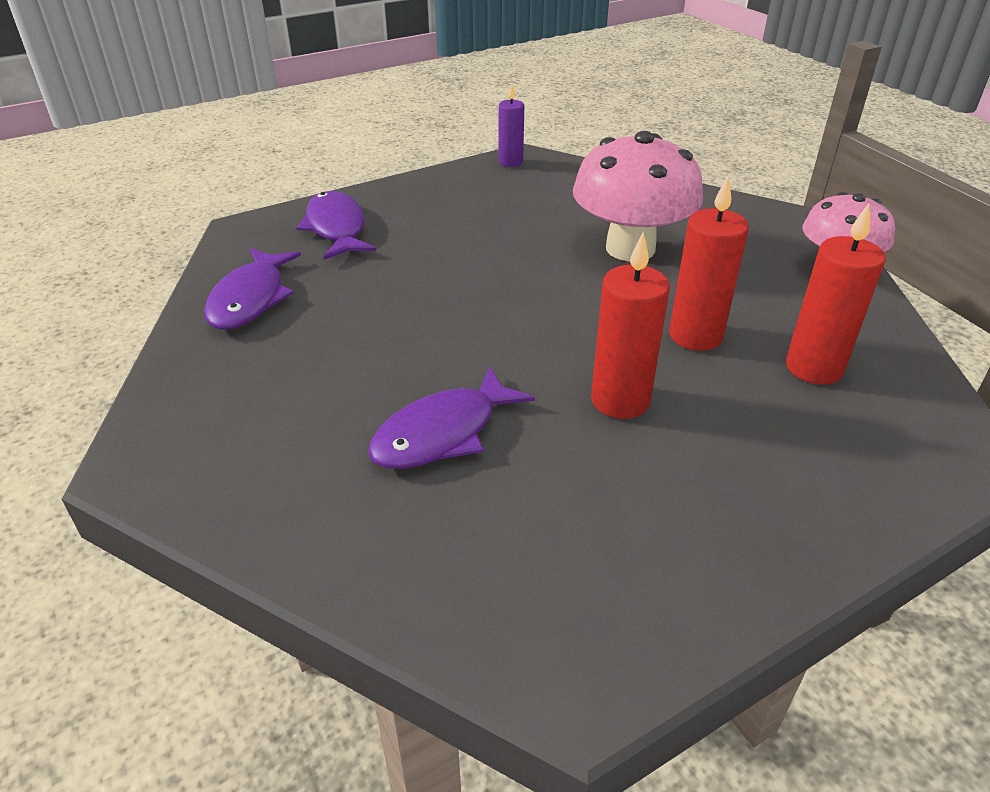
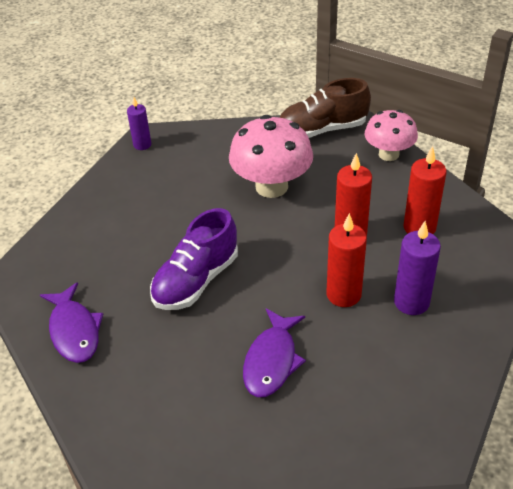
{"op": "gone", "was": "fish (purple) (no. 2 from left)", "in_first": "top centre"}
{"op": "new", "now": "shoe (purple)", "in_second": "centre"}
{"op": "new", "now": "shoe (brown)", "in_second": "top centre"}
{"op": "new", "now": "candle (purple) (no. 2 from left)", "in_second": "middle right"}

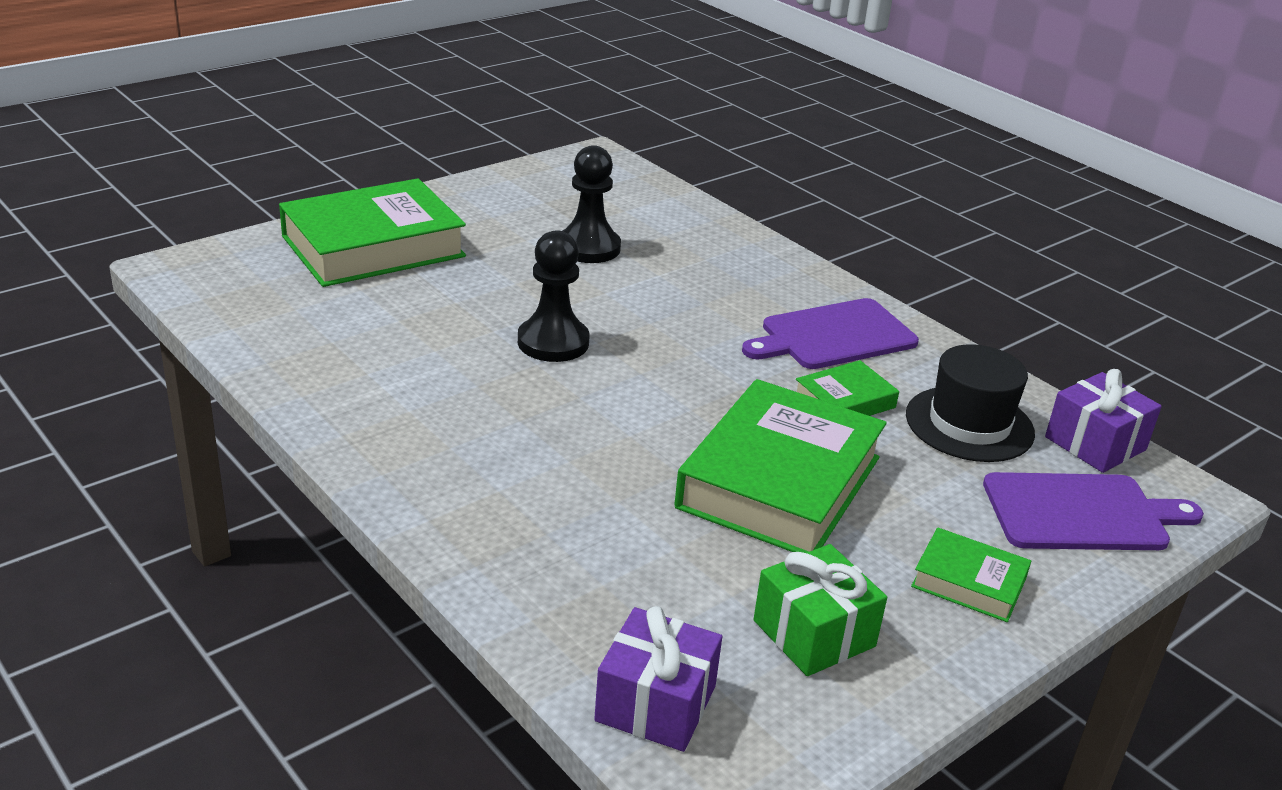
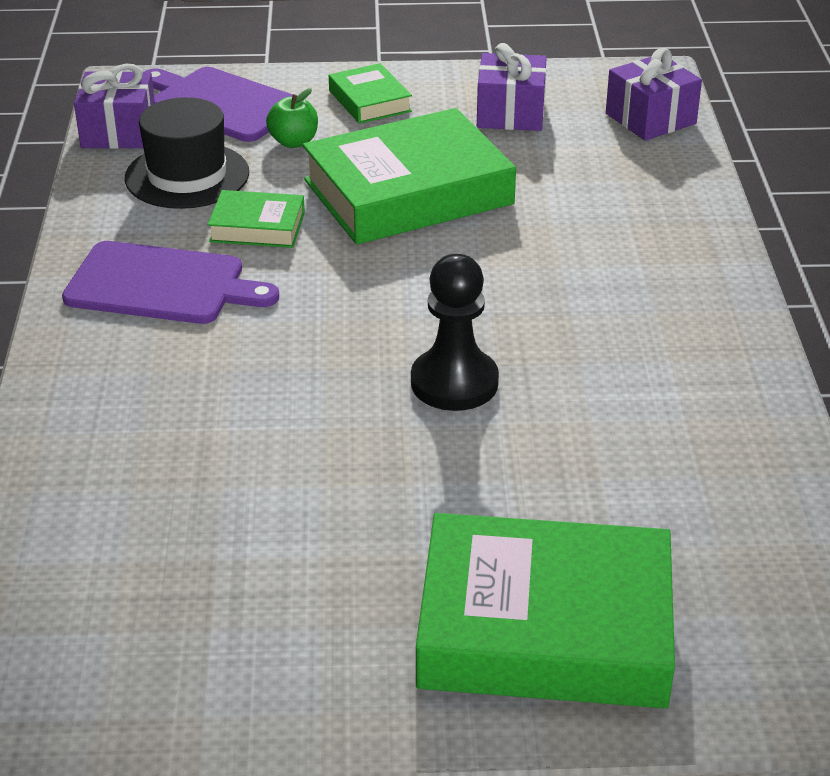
{"op": "gone", "was": "pawn (black) (no. 2 from left)", "in_first": "top centre"}
{"op": "repainted", "was": "gift (green)", "now": "gift (purple) (no. 2 from left)", "in_first": "bottom centre", "in_second": "top centre"}
{"op": "new", "now": "apple (green)", "in_second": "top centre"}

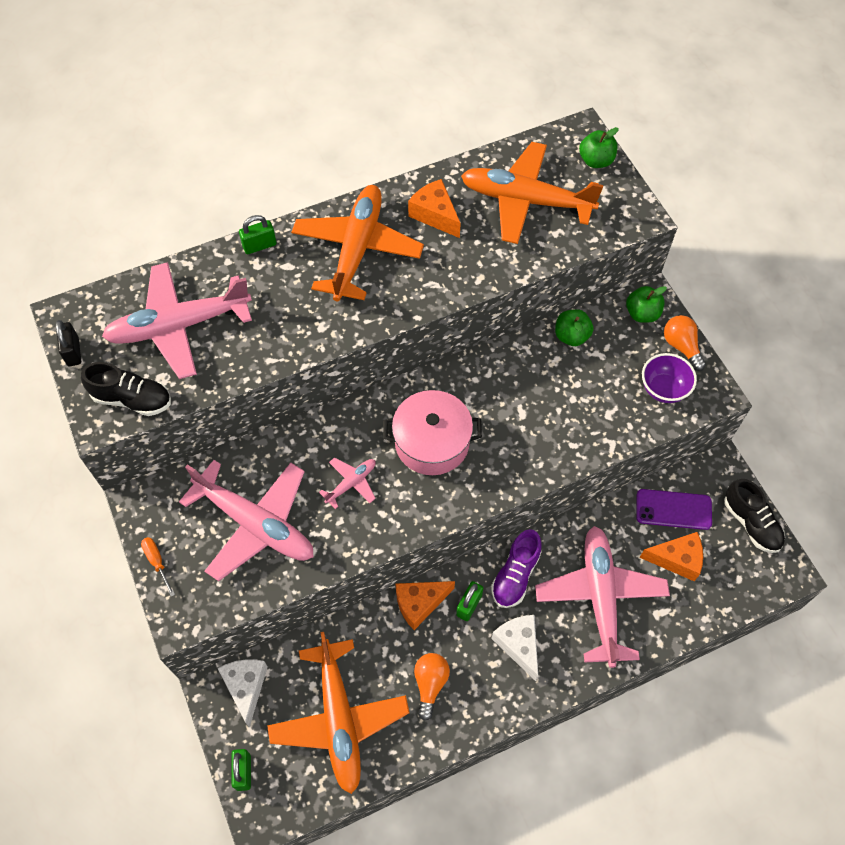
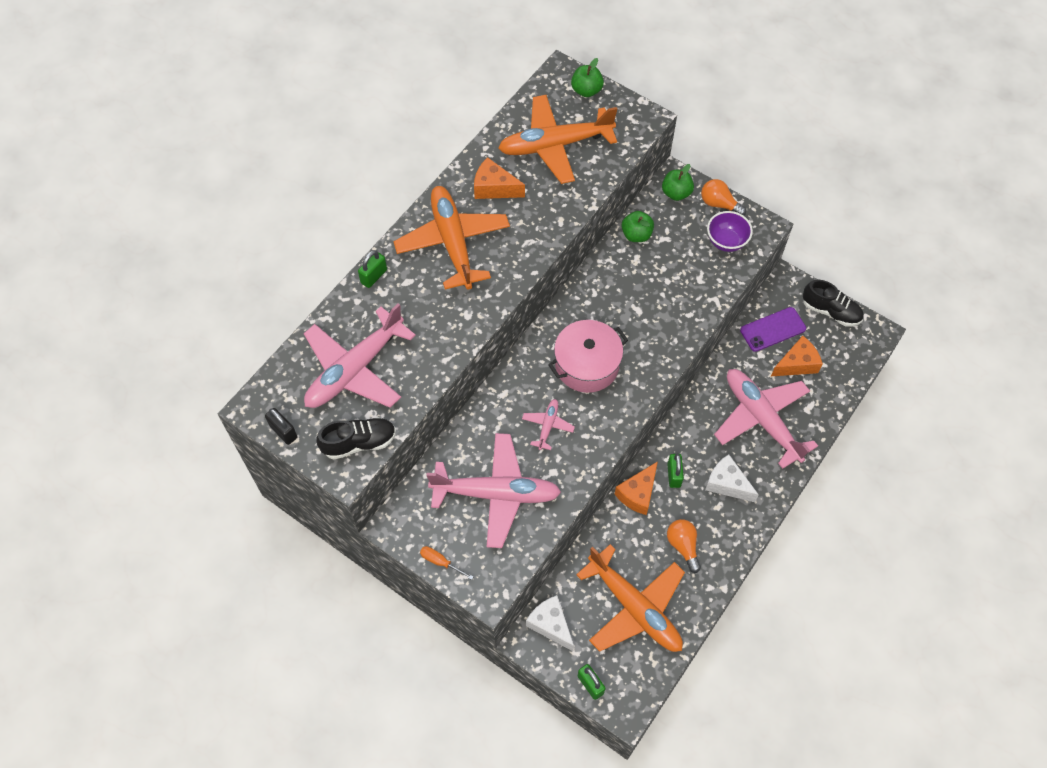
{"op": "gone", "was": "shoe (purple)", "in_first": "bottom centre"}

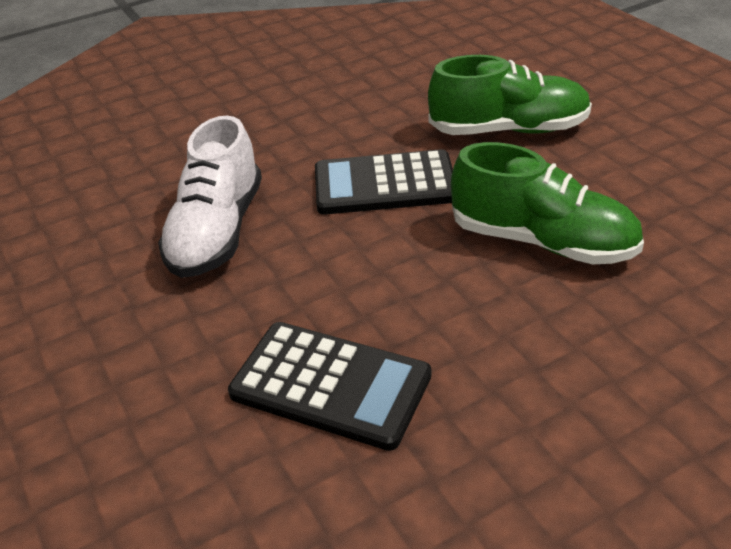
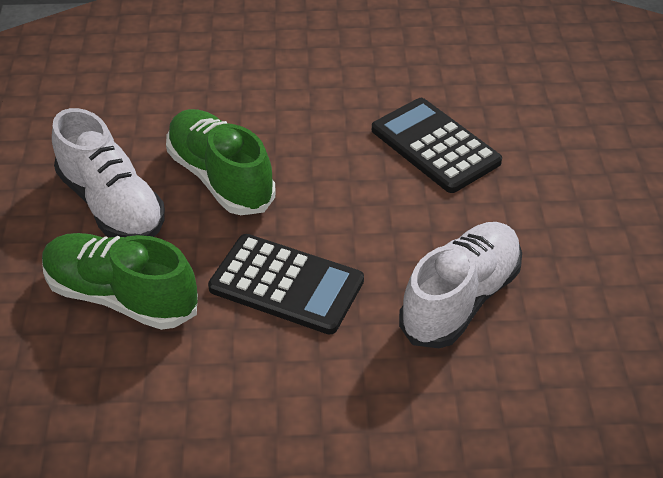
{"op": "new", "now": "shoe (white) (no. 1 from left)", "in_second": "middle left"}

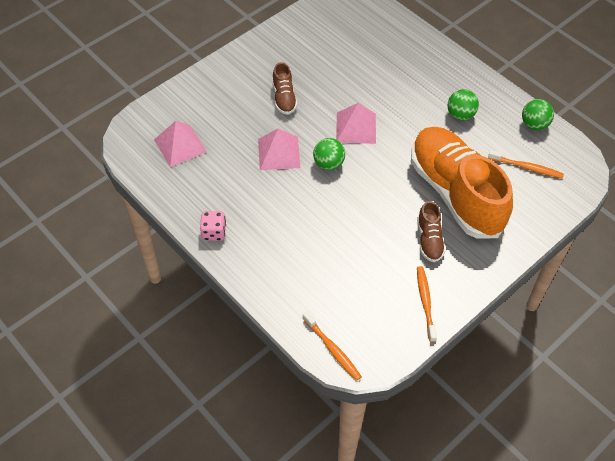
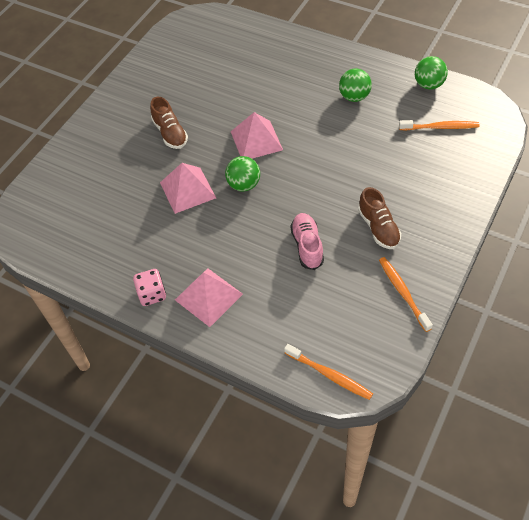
{"op": "shifted", "was": "pyramid (pink) (no. 1 from left in the first image)", "now": "pyramid (pink) (no. 2 from left)", "in_first": "top left", "in_second": "centre"}
{"op": "gone", "was": "shoe (orange)", "in_first": "middle right"}
{"op": "new", "now": "shoe (pink)", "in_second": "centre"}

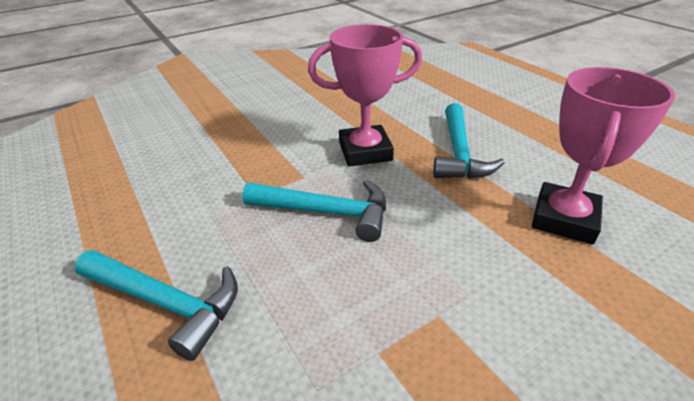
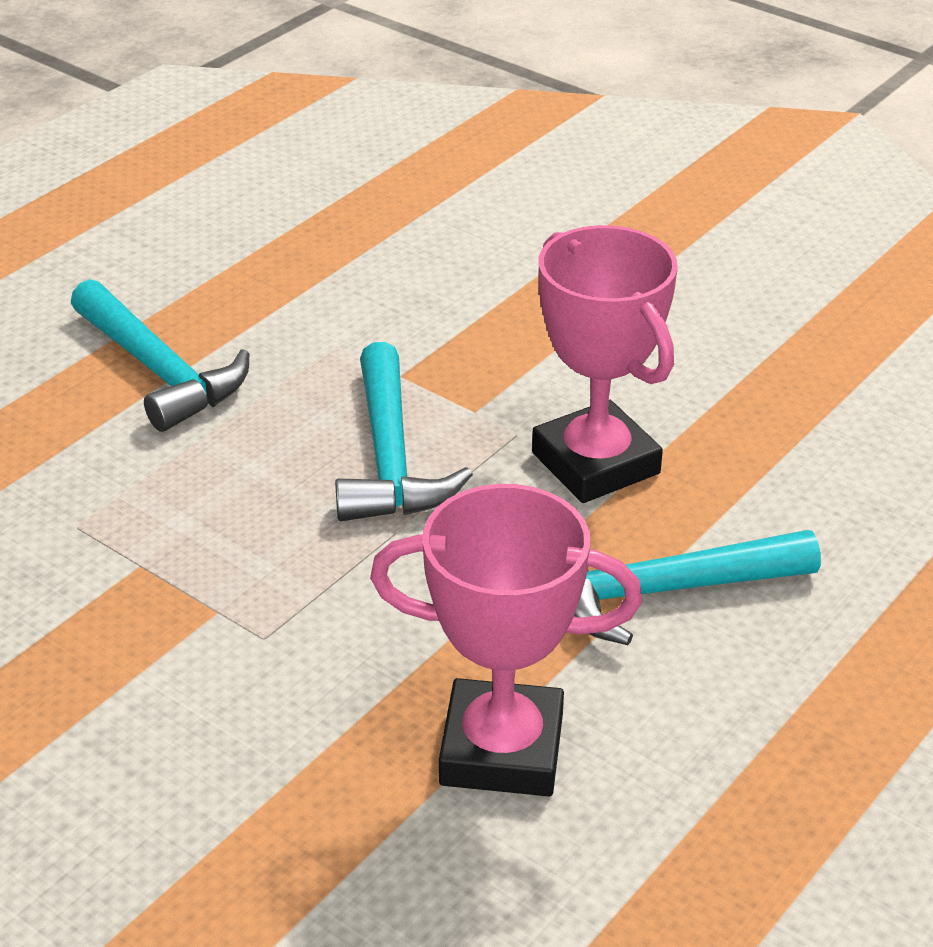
{"op": "rotated", "was": "hammer (turquoise) (no. 1 from left)", "in_first": "bottom left", "in_second": "middle left", "clockwise": -45}

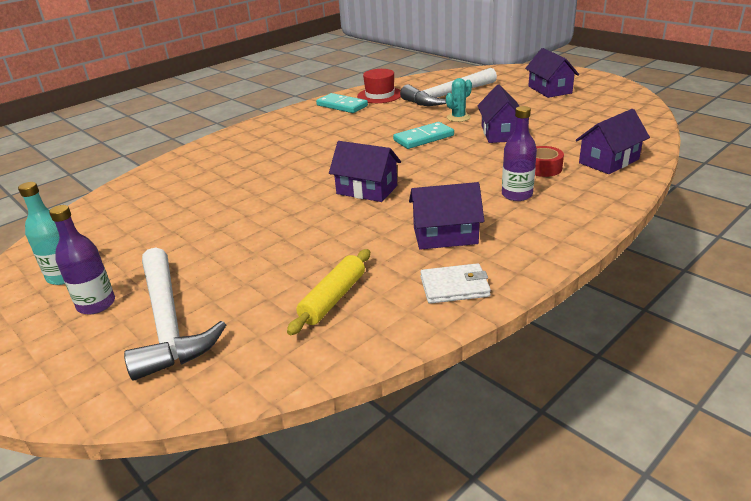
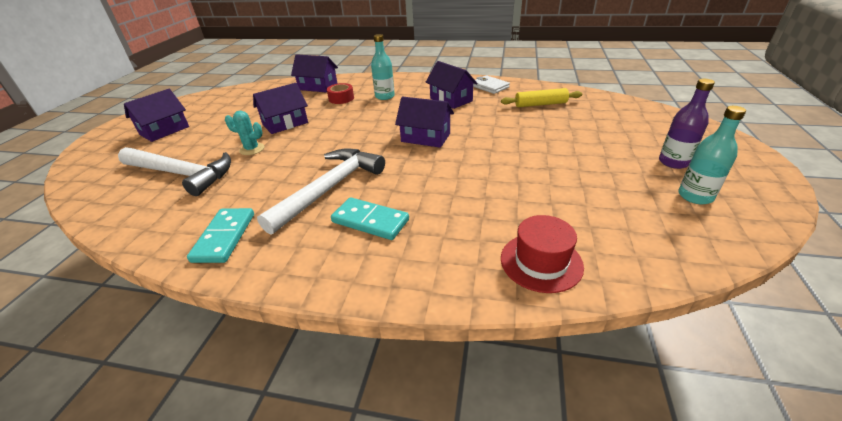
{"op": "shifted", "was": "hammer (white) (no. 1 from left in the first image)", "now": "hammer (white) (no. 2 from left)", "in_first": "middle left", "in_second": "centre"}
{"op": "rotated", "was": "house (purple) (no. 1 from left in the first image)", "in_first": "centre", "in_second": "top centre", "clockwise": -60}
{"op": "shifted", "was": "hat (red)", "in_first": "top centre", "in_second": "centre"}
{"op": "shifted", "was": "domino (turquoise) (no. 2 from left)", "in_first": "top centre", "in_second": "centre"}
{"op": "repainted", "was": "bottle (purple) (no. 2 from left)", "now": "bottle (turquoise) (no. 1 from left)", "in_first": "top right", "in_second": "top centre"}

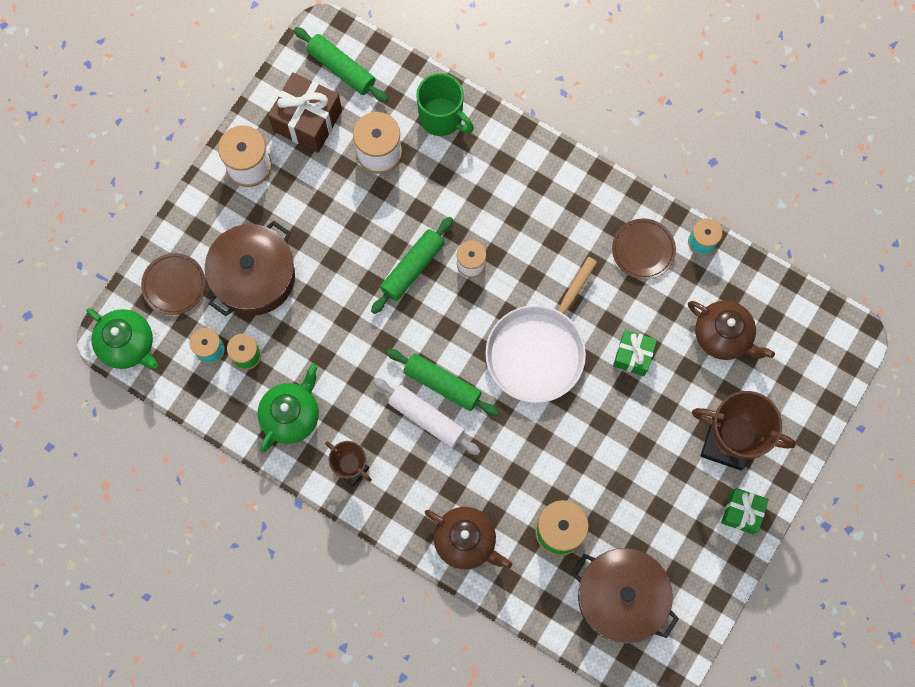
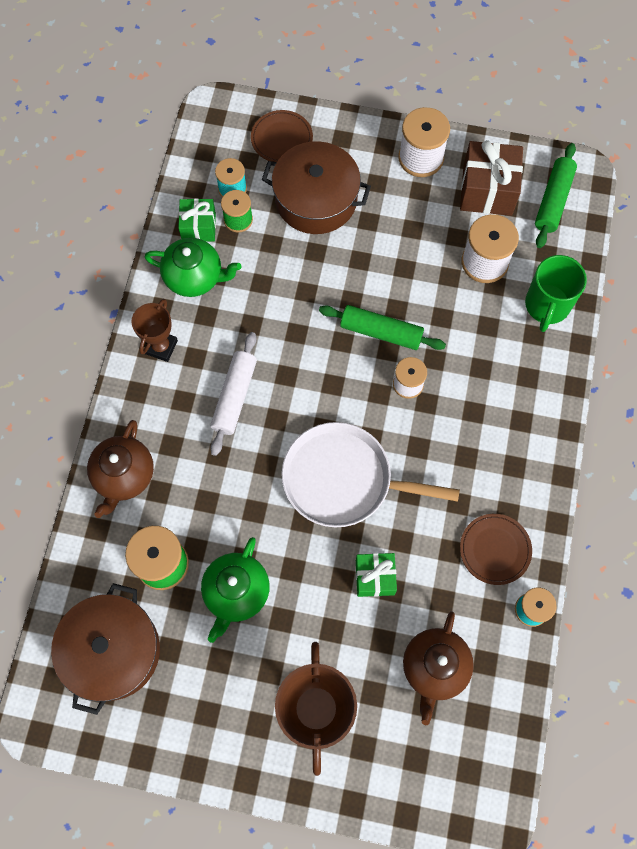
{"op": "shifted", "was": "teapot (green) (no. 1 from left in the first image)", "now": "teapot (green) (no. 2 from left)", "in_first": "middle left", "in_second": "bottom centre"}
{"op": "gone", "was": "rolling pin (green) (no. 3 from left)", "in_first": "centre"}
{"op": "shifted", "was": "gift (green) (no. 2 from left in the first image)", "now": "gift (green) (no. 1 from left)", "in_first": "bottom right", "in_second": "top left"}

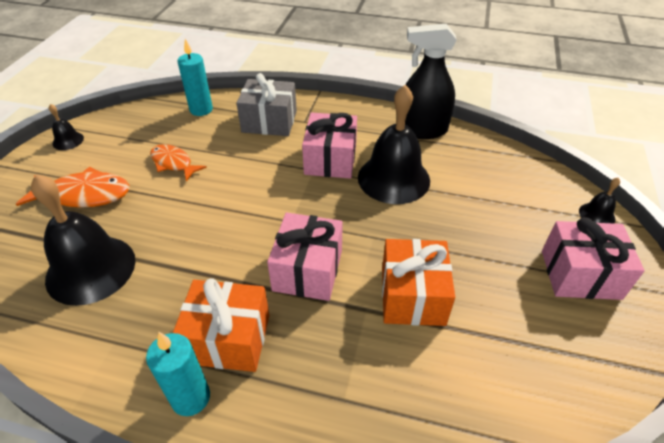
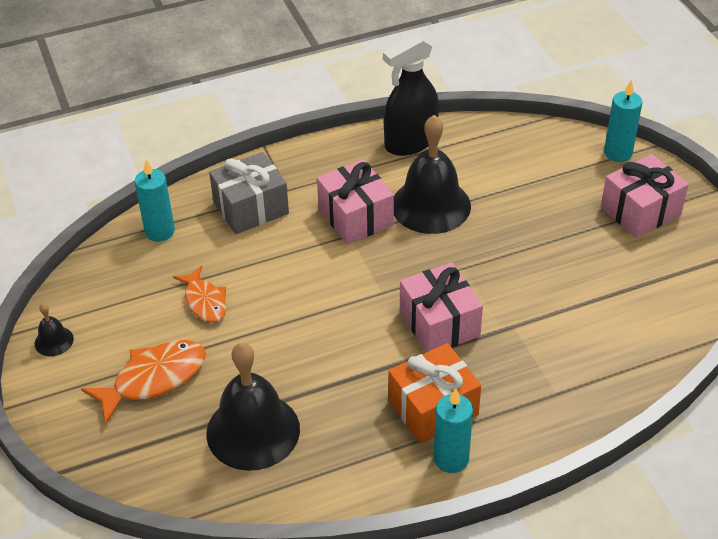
{"op": "rotated", "was": "fish (orange) (no. 2 from left)", "in_first": "middle left", "in_second": "middle left", "clockwise": -120}
{"op": "gone", "was": "gift (orange) (no. 2 from left)", "in_first": "centre"}
{"op": "swapped", "was": "bell (black) (no. 4 from left)", "now": "candle (turquoise) (no. 3 from left)", "in_first": "middle right", "in_second": "top right"}

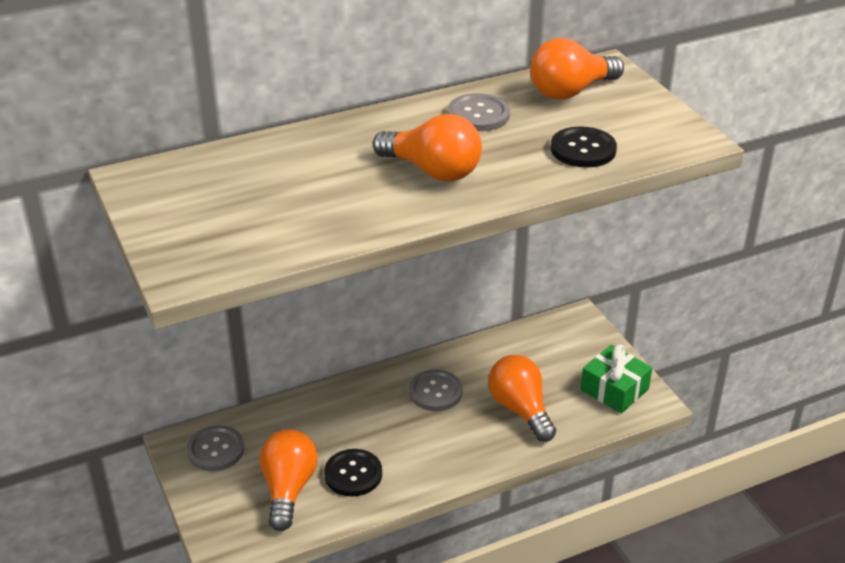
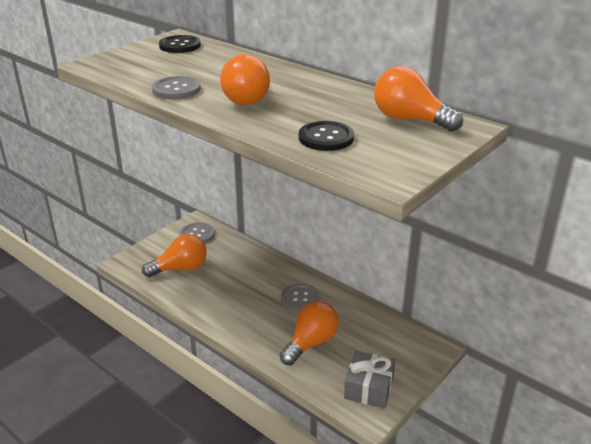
{"op": "shifted", "was": "button (black) (no. 1 from left)", "in_first": "bottom centre", "in_second": "top left"}
{"op": "shifted", "was": "button (grey) (no. 3 from left in the first image)", "now": "button (grey) (no. 1 from left)", "in_first": "top centre", "in_second": "top left"}
{"op": "repainted", "was": "gift (green)", "now": "gift (grey)", "in_first": "bottom right", "in_second": "bottom centre"}

